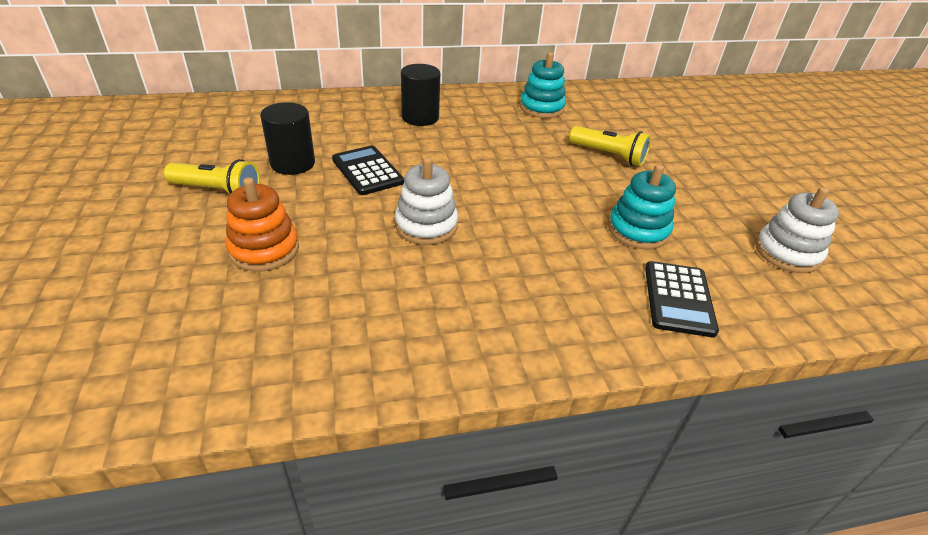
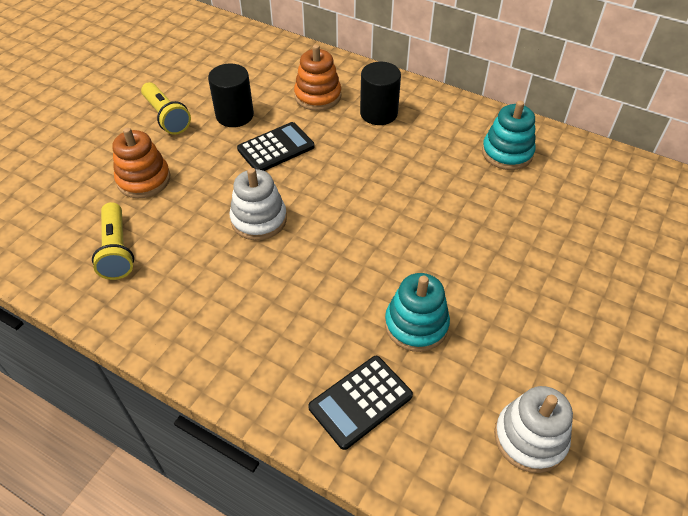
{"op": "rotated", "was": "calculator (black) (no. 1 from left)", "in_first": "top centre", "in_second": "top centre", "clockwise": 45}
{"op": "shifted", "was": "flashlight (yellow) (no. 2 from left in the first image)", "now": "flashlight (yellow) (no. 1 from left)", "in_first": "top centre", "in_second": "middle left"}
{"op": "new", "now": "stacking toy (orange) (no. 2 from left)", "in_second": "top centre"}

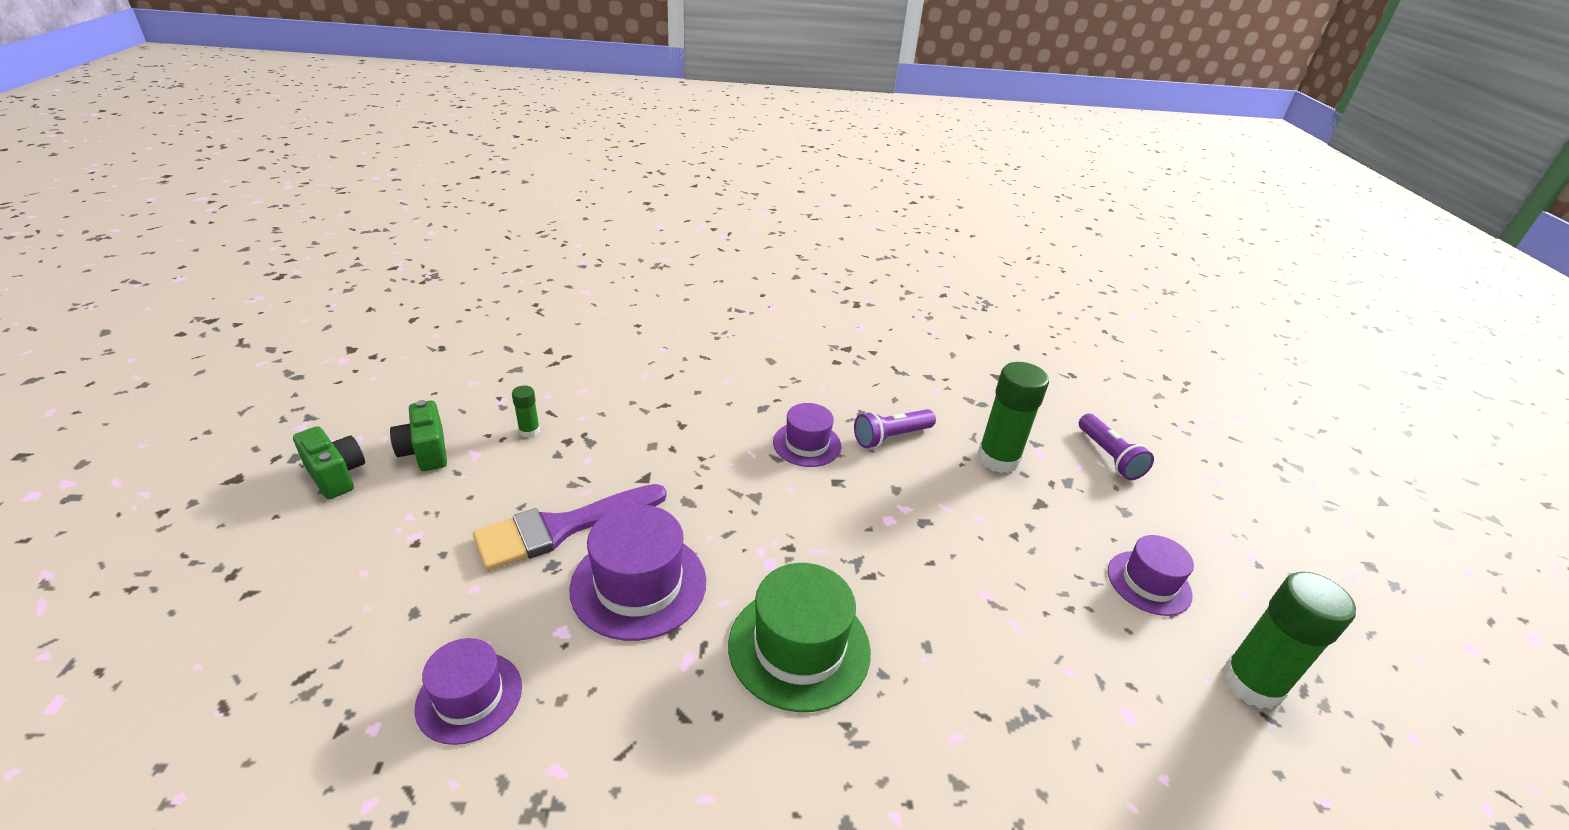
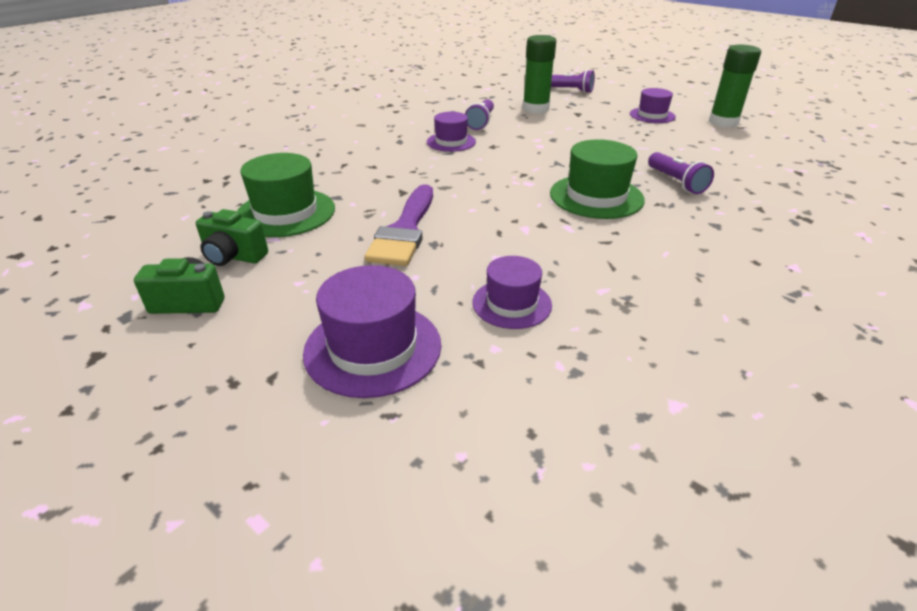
{"op": "swapped", "was": "glue stick (green) (no. 1 from left)", "now": "hat (green) (no. 1 from left)", "in_first": "centre", "in_second": "top left"}
{"op": "shifted", "was": "hat (purple) (no. 2 from left in the first image)", "now": "hat (purple) (no. 1 from left)", "in_first": "bottom centre", "in_second": "centre"}
{"op": "new", "now": "flashlight (purple) (no. 3 from left)", "in_second": "top right"}

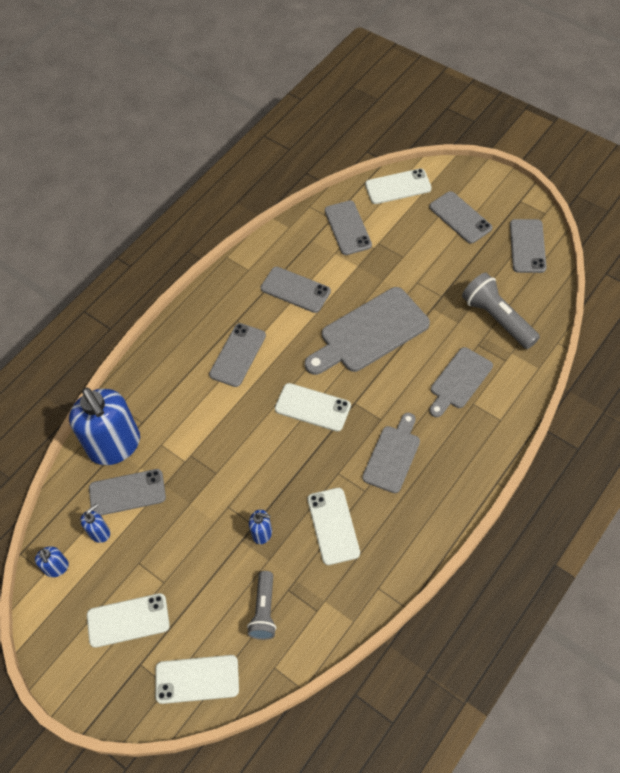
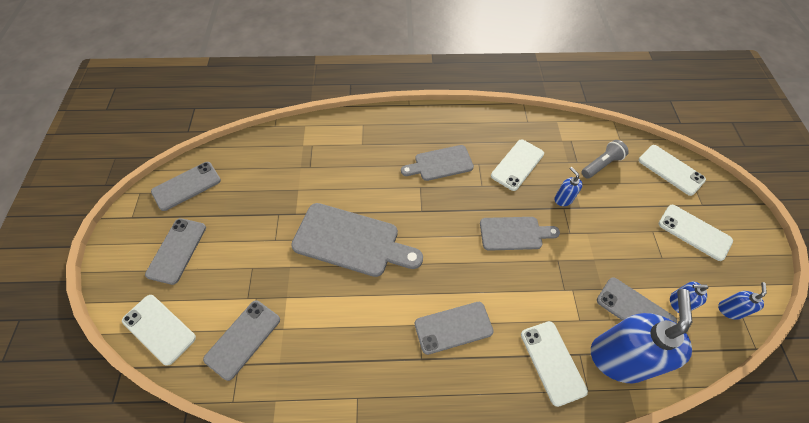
{"op": "gone", "was": "phone (grey) (no. 3 from left)", "in_first": "centre"}
{"op": "shifted", "was": "phone (white) (no. 3 from left)", "in_first": "centre", "in_second": "bottom right"}
{"op": "shifted", "was": "cutting board (grey) (no. 3 from left)", "in_first": "middle right", "in_second": "centre"}
{"op": "gone", "was": "flashlight (grey) (no. 2 from left)", "in_first": "middle right"}

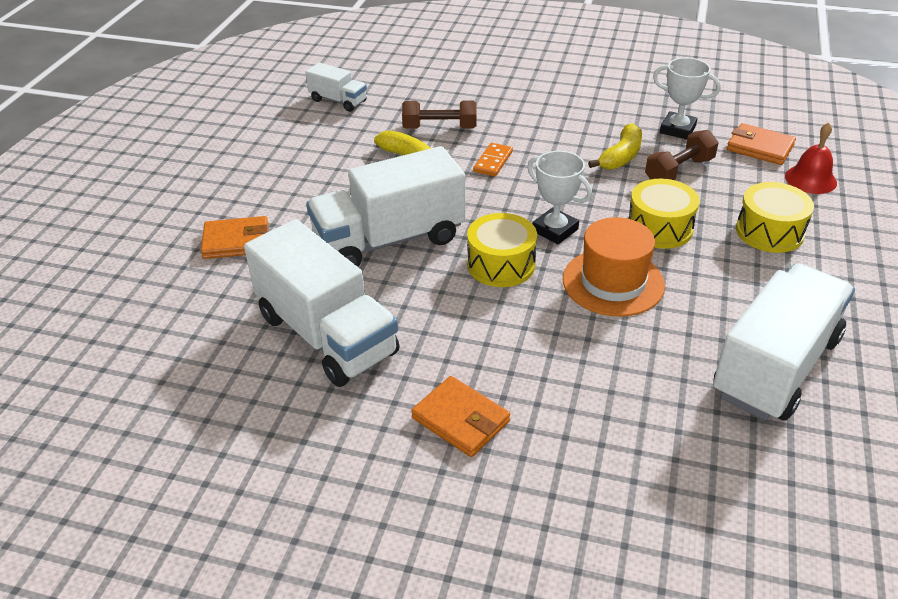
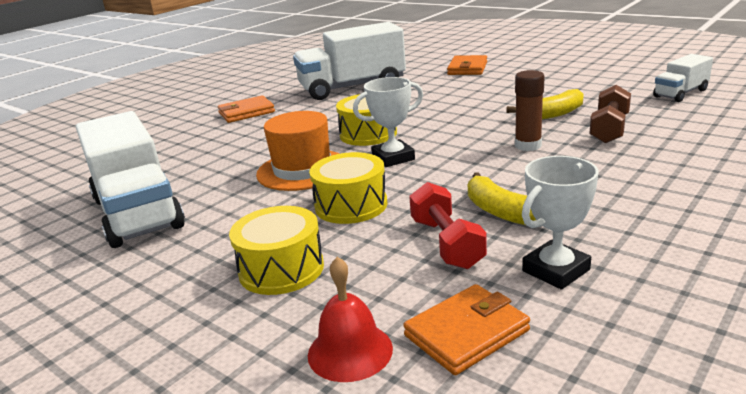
{"op": "gone", "was": "truck (white) (no. 3 from left)", "in_first": "centre"}
{"op": "swapped", "was": "domino (orange)", "now": "glue stick (brown)", "in_first": "top centre", "in_second": "top right"}
{"op": "repainted", "was": "dumbbell (brown) (no. 2 from left)", "now": "dumbbell (red)", "in_first": "top right", "in_second": "centre"}

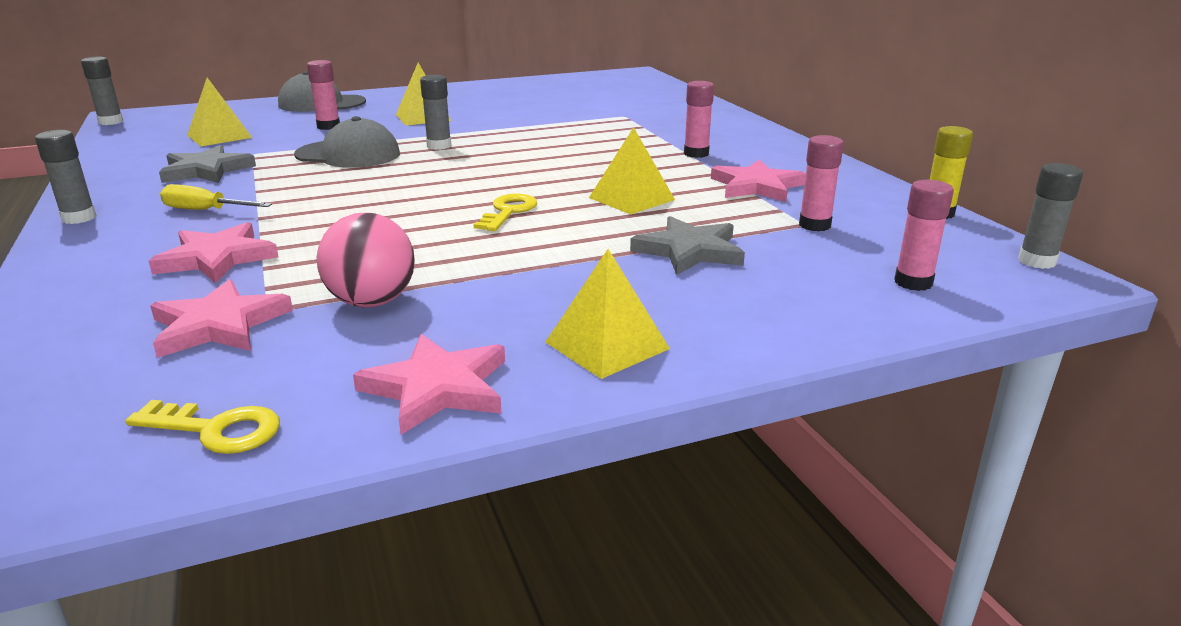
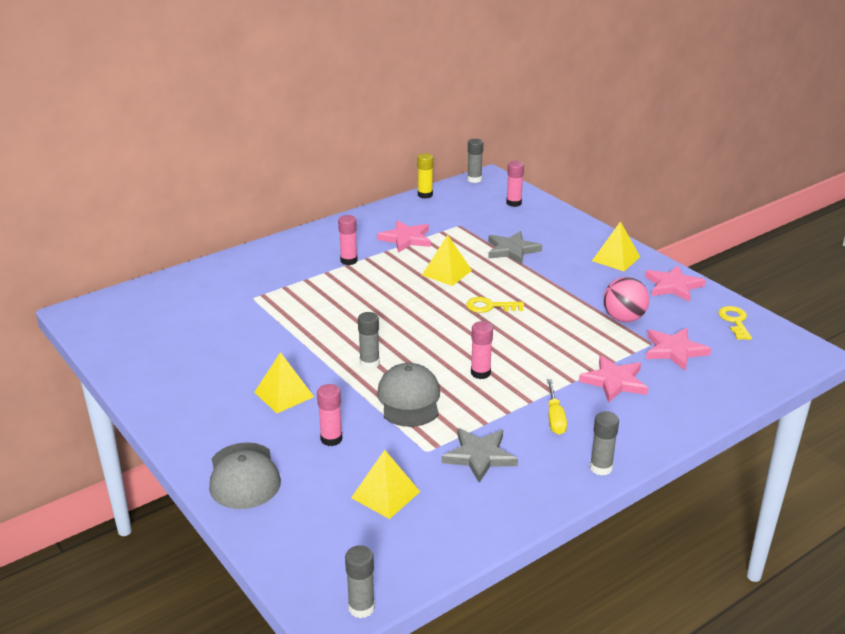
{"op": "shifted", "was": "glue stick (pink) (no. 3 from left)", "in_first": "top right", "in_second": "centre"}

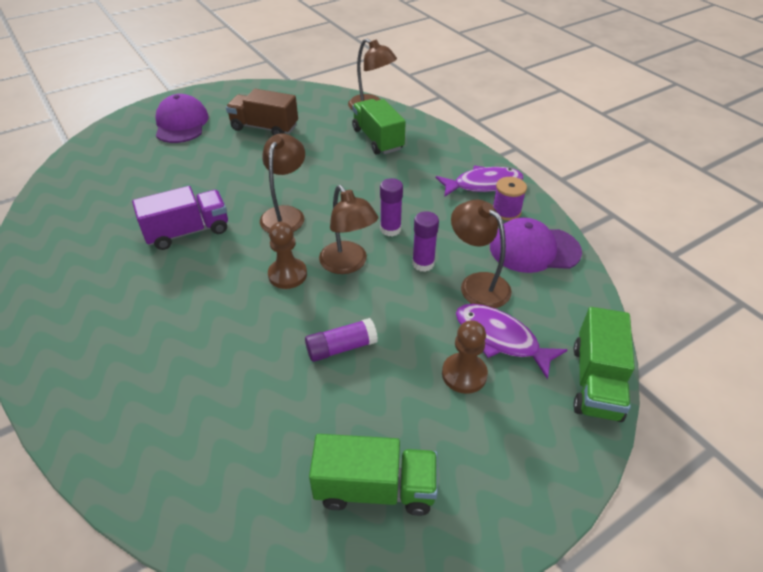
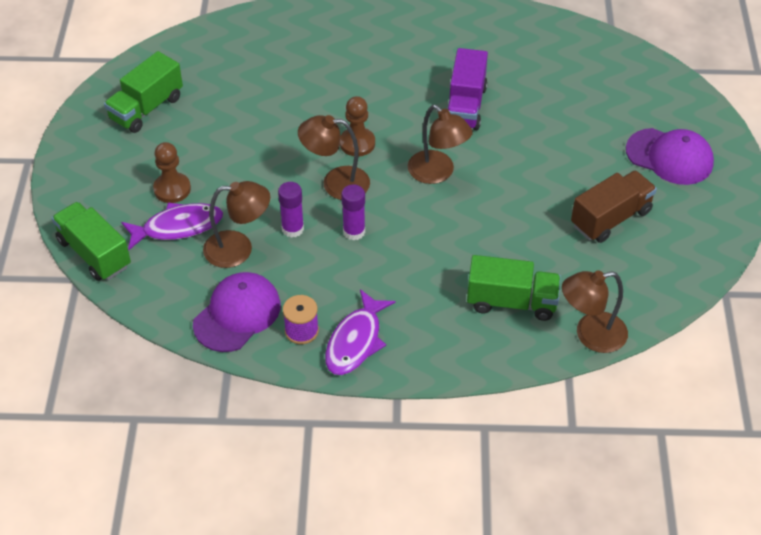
{"op": "gone", "was": "glue stick (purple) (no. 1 from left)", "in_first": "centre"}

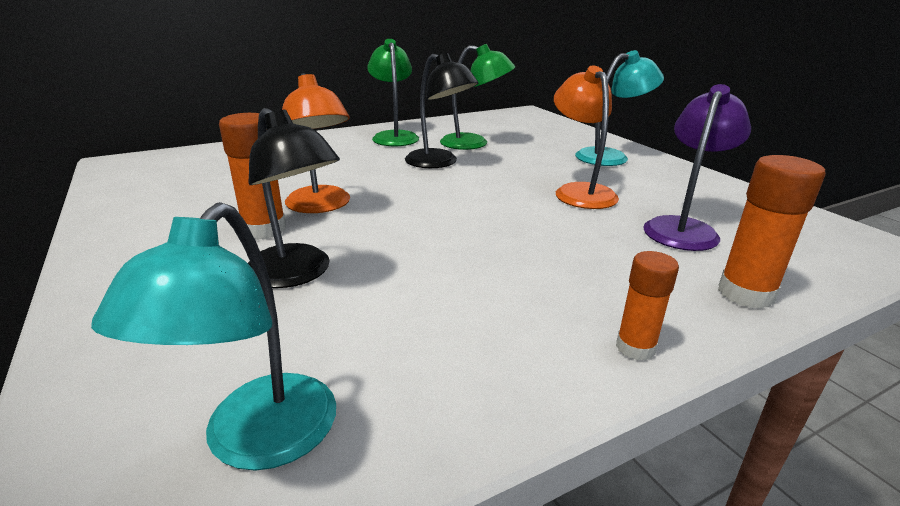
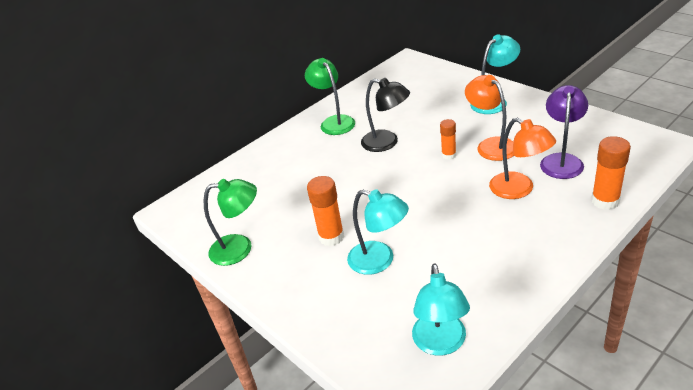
{"op": "repainted", "was": "lamp (black) (no. 1 from left)", "now": "lamp (turquoise) (no. 1 from left)", "in_first": "middle left", "in_second": "centre"}
{"op": "shifted", "was": "lamp (orange) (no. 1 from left in the first image)", "now": "lamp (orange) (no. 2 from left)", "in_first": "top centre", "in_second": "middle right"}
{"op": "shifted", "was": "lamp (green) (no. 2 from left in the first image)", "now": "lamp (green) (no. 1 from left)", "in_first": "top centre", "in_second": "middle left"}
{"op": "shifted", "was": "glue stick (orange) (no. 2 from left)", "in_first": "middle right", "in_second": "centre"}

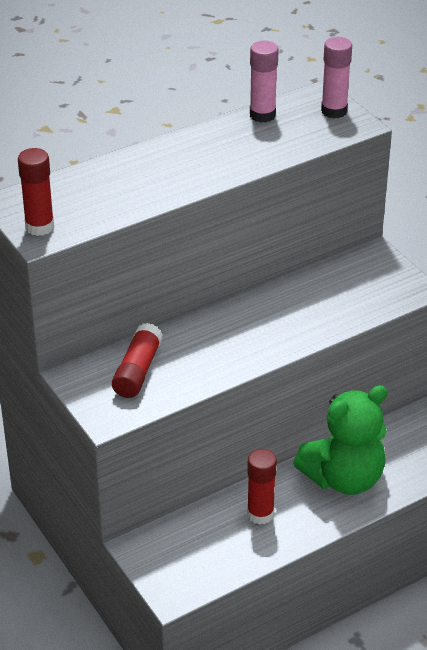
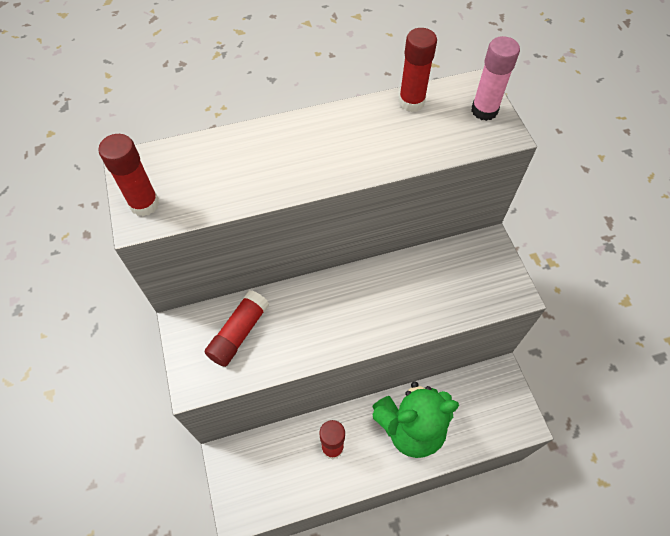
{"op": "repainted", "was": "glue stick (pink) (no. 1 from left)", "now": "glue stick (red) (no. 4 from left)", "in_first": "top centre", "in_second": "top centre"}

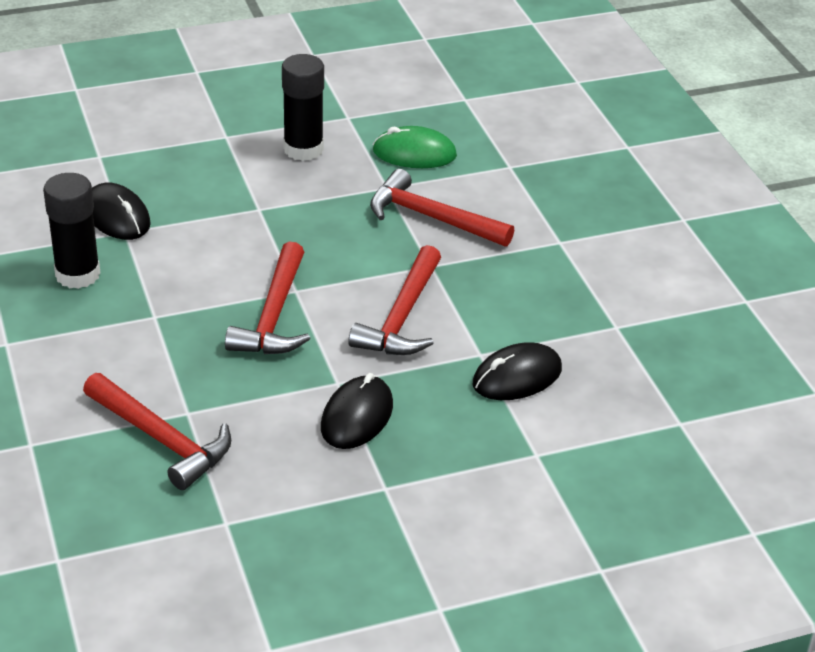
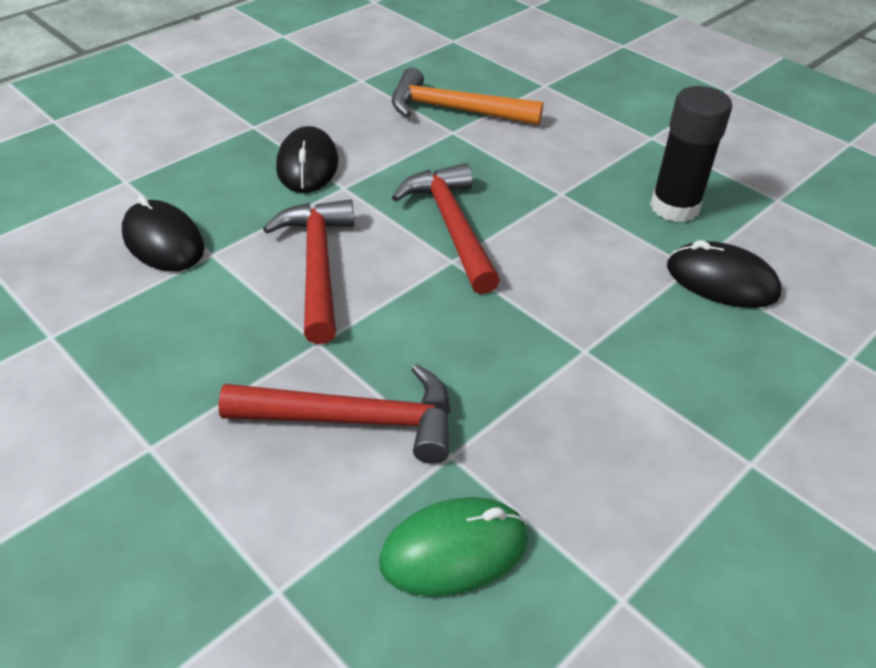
{"op": "repainted", "was": "hammer (red) (no. 1 from left)", "now": "hammer (orange)", "in_first": "middle left", "in_second": "top centre"}
{"op": "gone", "was": "glue stick (black) (no. 2 from left)", "in_first": "top centre"}
{"op": "rotated", "was": "mouse (black) (no. 3 from left in the first image)", "in_first": "centre", "in_second": "middle left", "clockwise": -75}

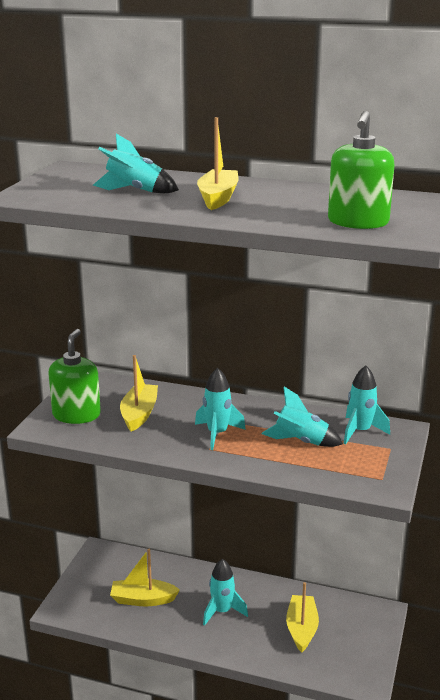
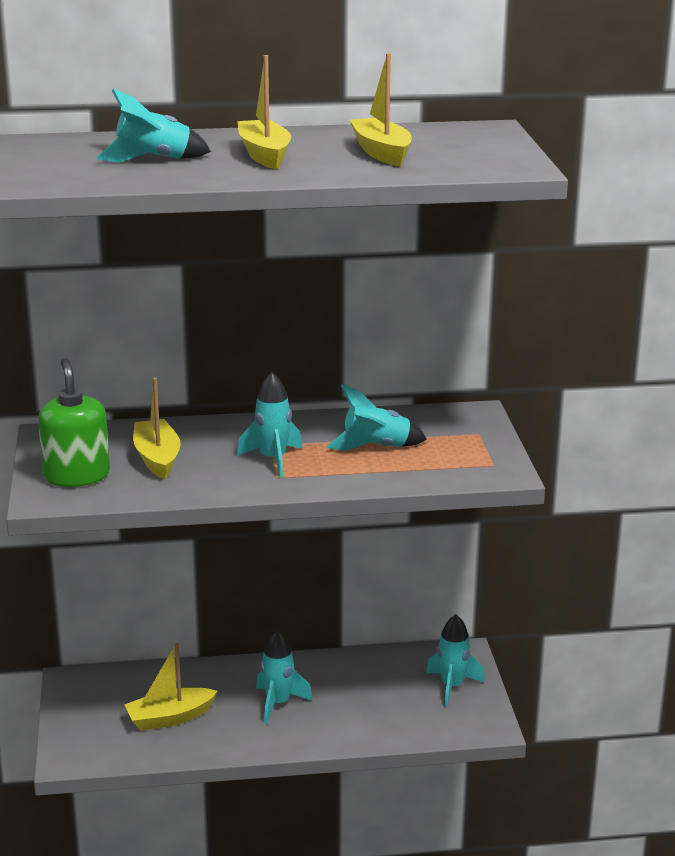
{"op": "shifted", "was": "boat (yellow) (no. 4 from left)", "in_first": "bottom right", "in_second": "top centre"}
{"op": "gone", "was": "soap dispenser (green) (no. 2 from left)", "in_first": "top right"}
{"op": "shifted", "was": "rocket (turquoise) (no. 5 from left)", "in_first": "middle right", "in_second": "bottom right"}

